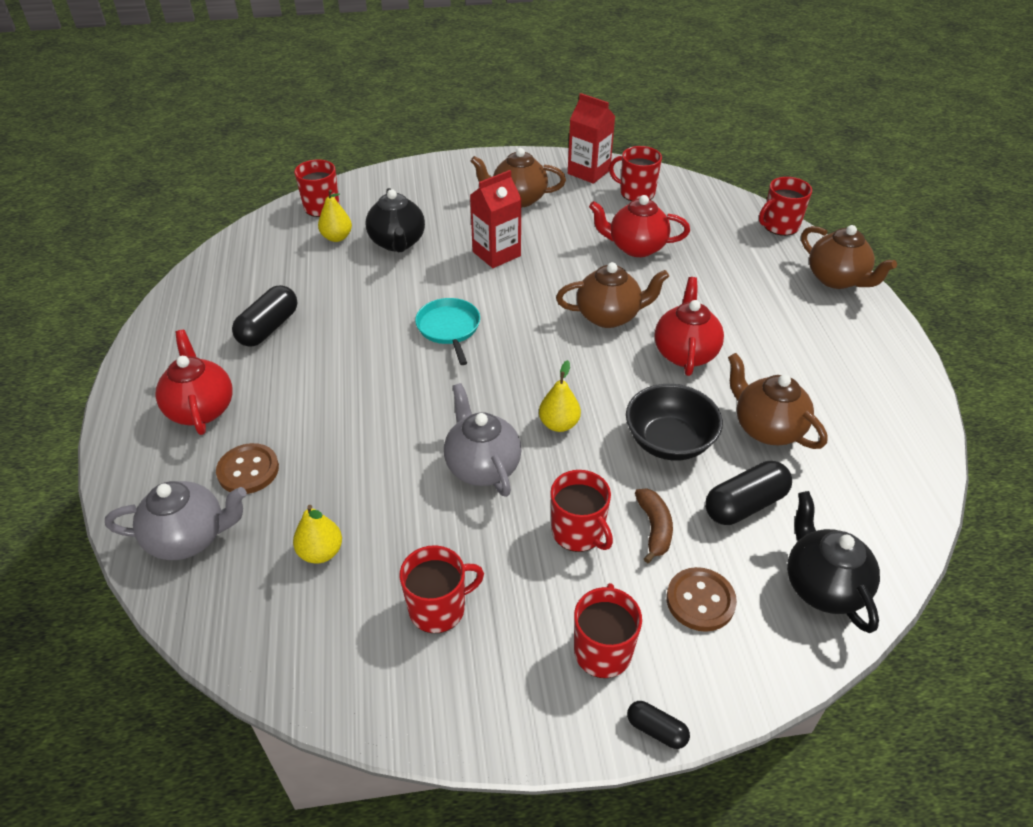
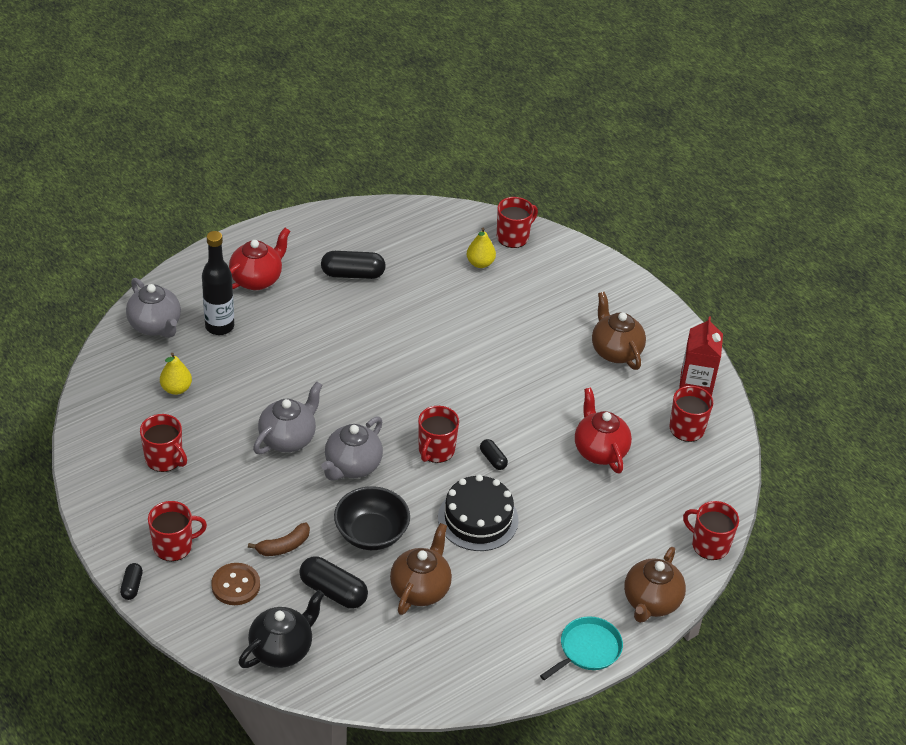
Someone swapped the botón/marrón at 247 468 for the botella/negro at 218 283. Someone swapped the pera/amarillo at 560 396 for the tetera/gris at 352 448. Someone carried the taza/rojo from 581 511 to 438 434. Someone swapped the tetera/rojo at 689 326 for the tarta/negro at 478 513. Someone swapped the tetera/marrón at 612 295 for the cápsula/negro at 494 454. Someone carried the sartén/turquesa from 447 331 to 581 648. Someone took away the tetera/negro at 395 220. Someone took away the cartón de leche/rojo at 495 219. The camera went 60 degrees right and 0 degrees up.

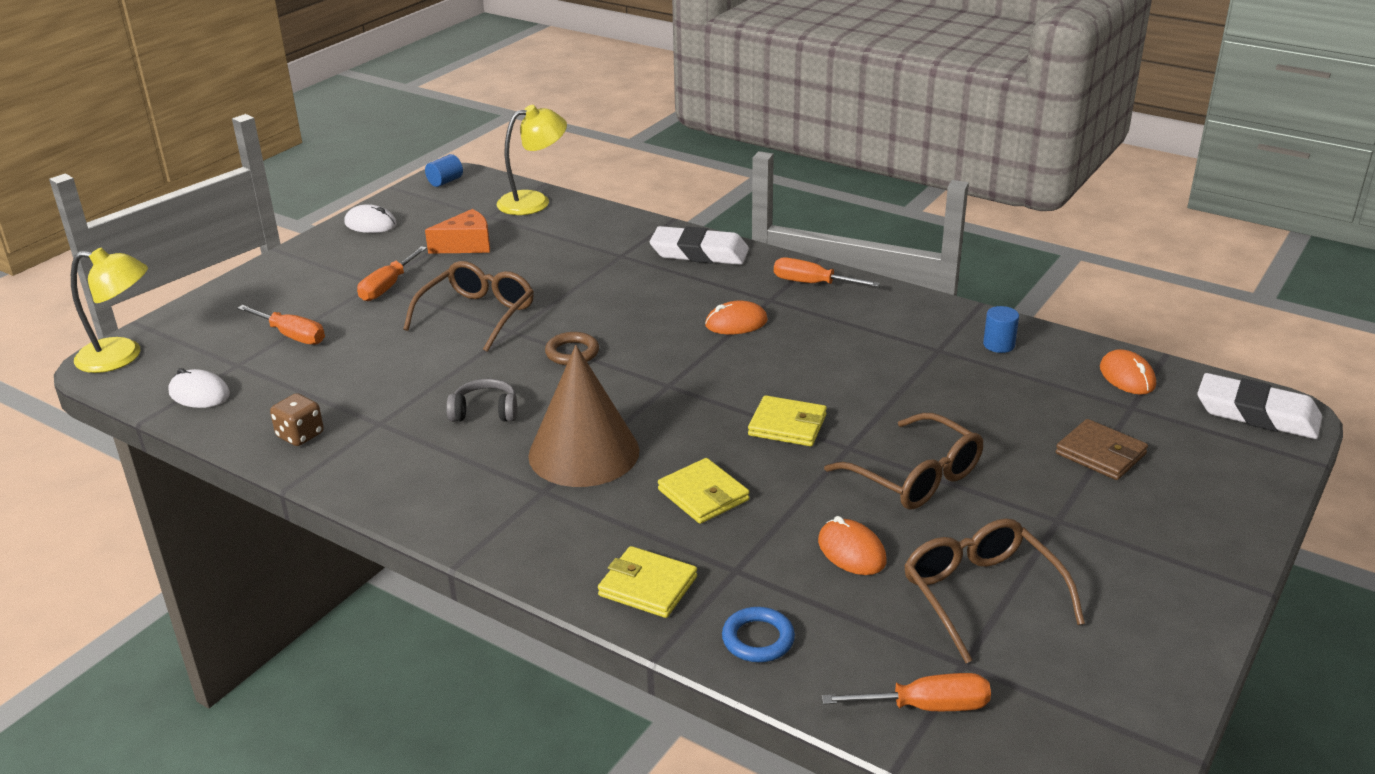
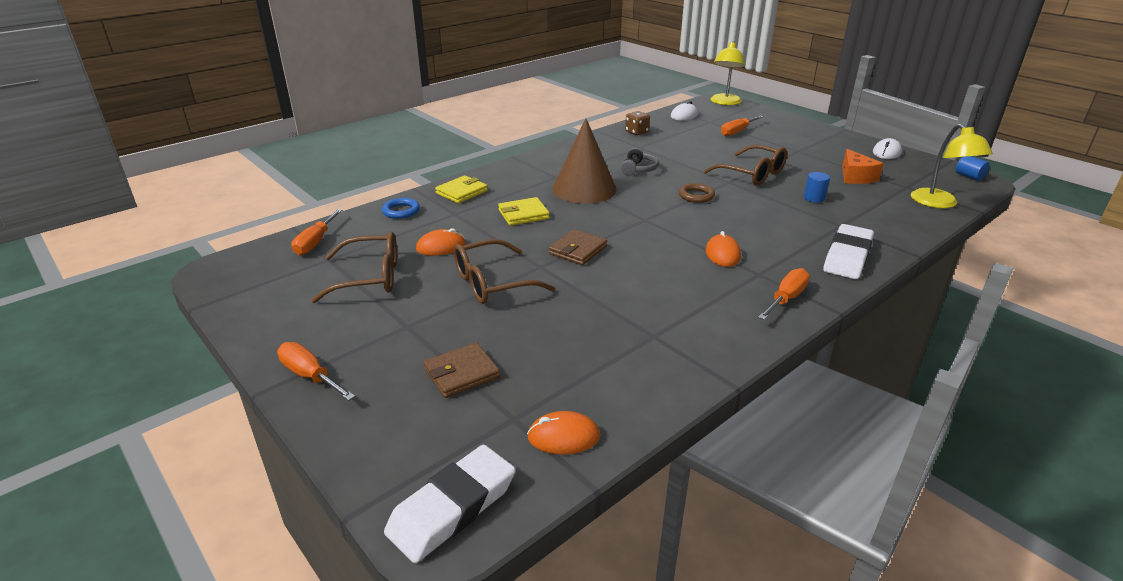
Someone carried the destornillador/naranja from 392 273 to 316 371. Someone repainted the cartera/amarillo at 787 420, which became the cartera/marrón at 578 247. Someone carried the cilindro/azul from 1001 329 to 817 187. The camera went 105 degrees right and 0 degrees up.

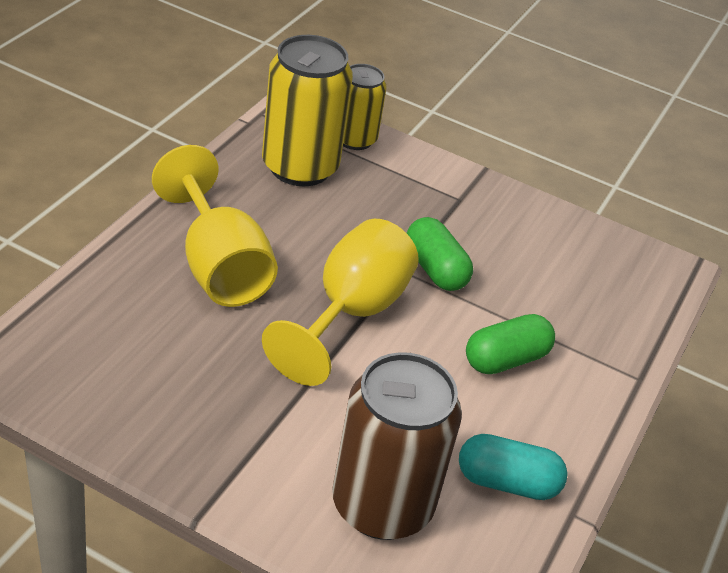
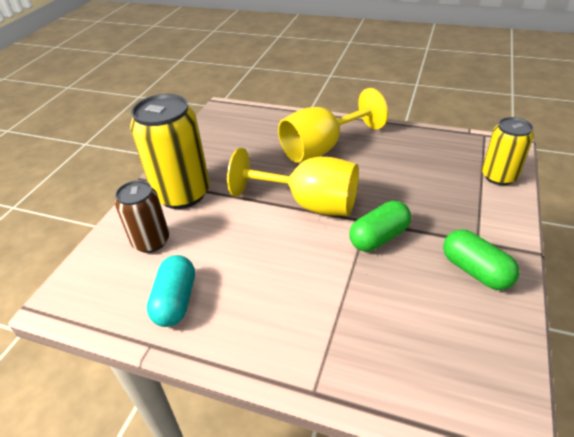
Someone scaled the lata/marrón at 397 446 by 0.60. Someone carried the lata/amarillo from 307 110 to 170 151. Someone carried the cápsula/verde from 510 344 to 481 259. The camera went 90 degrees right and 0 degrees up.

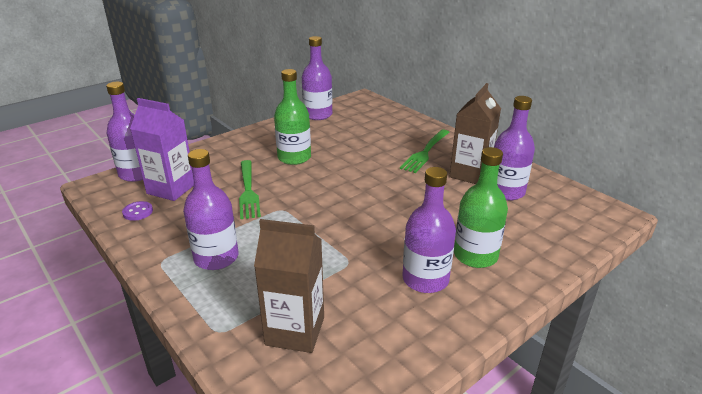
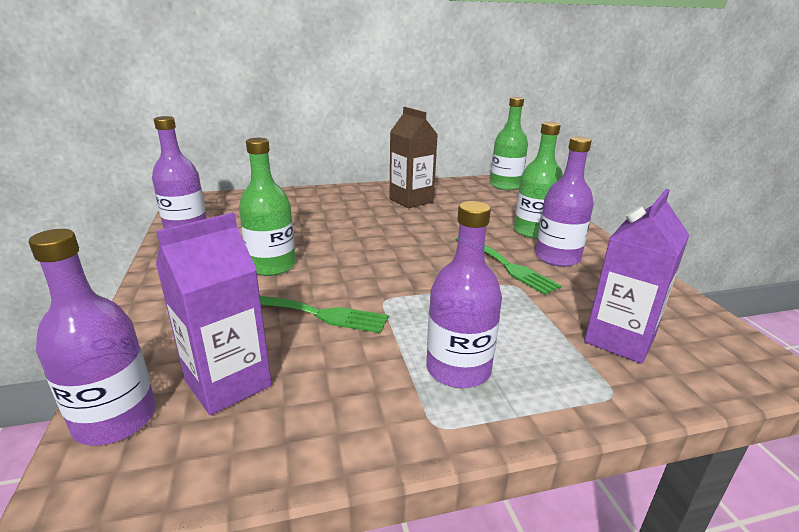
Someone carried the tenedor/verde from 425 151 to 508 266. Someone put down the botella/verde at 509 143. Someone repainted the cartón de leche/marrón at 289 286, which became the cartón de leche/morado at 636 276. Someone took away the botón/morado at 137 211. Someone took away the botella/morado at 514 148. The camera went 65 degrees left and 5 degrees down.

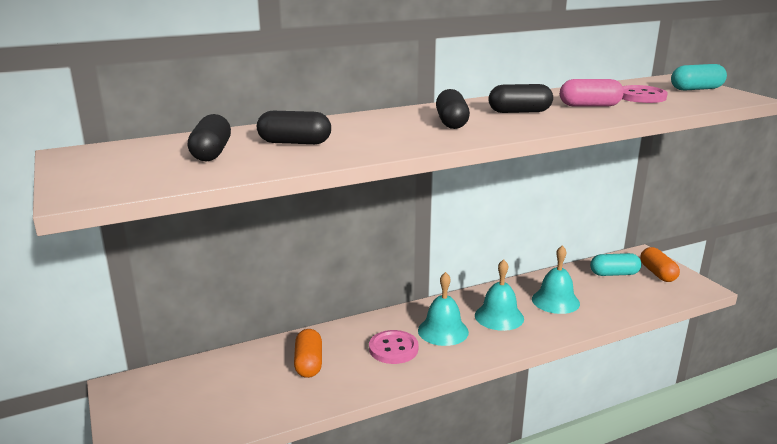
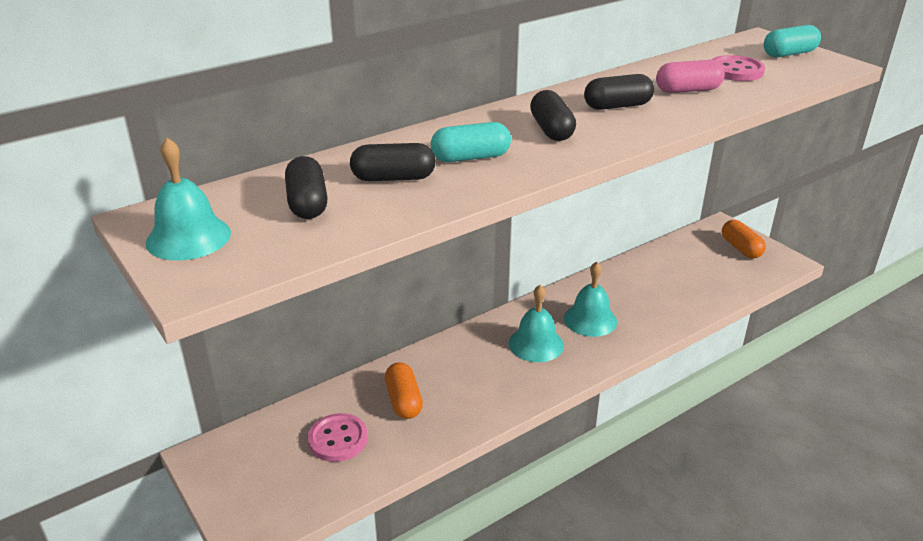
Someone carried the campana/turquesa from 556 279 to 188 199. Someone carried the botón/rosa from 393 347 to 338 437. Someone carried the cápsula/turquesa from 615 264 to 471 142. The camera went 10 degrees left and 10 degrees up.

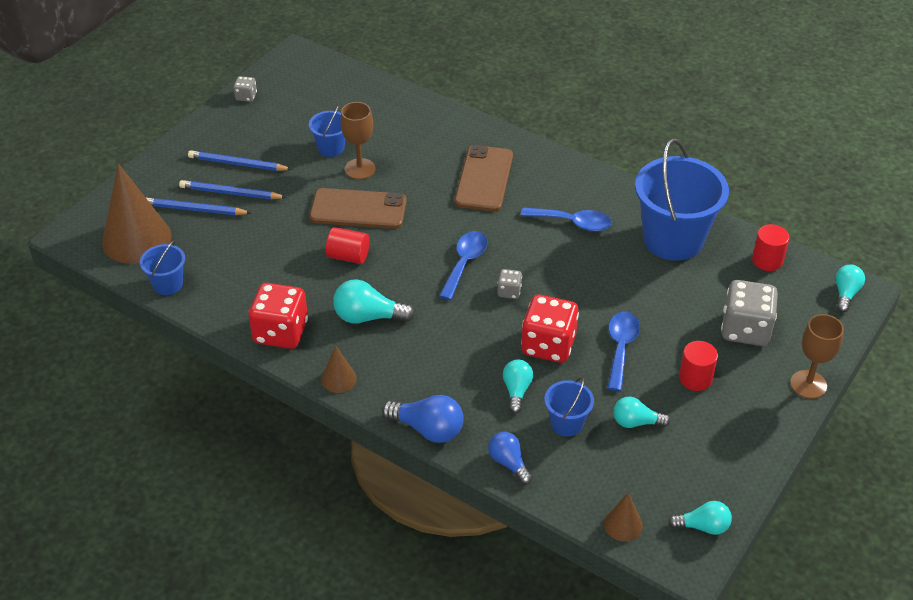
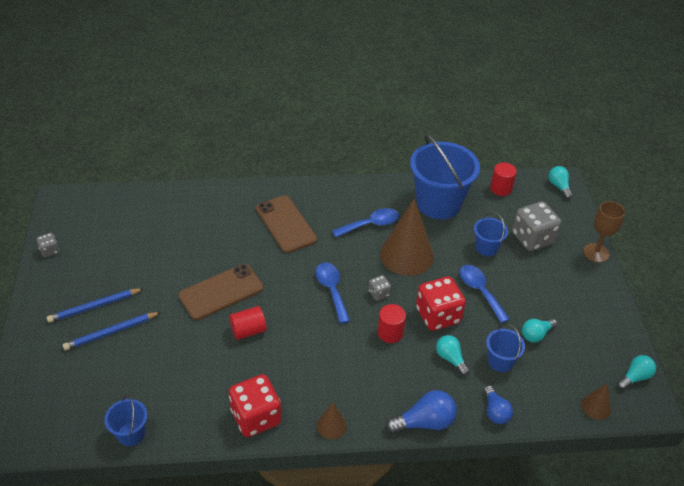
Someone carried the cilindro/rojo from 698 366 to 392 323. Someone carried the cono/marrón from 137 213 to 407 237. Someone carried the balde/azul from 327 131 to 491 234. Someone rotated the bombilla/azul at 510 458 by 120 degrees counterclockwise. Someone took away the lápiz/azul at 198 206. Someone took away the bombilla/turquesa at 374 301. Someone took away the copa/marrón at 358 141. The camera went 40 degrees left and 0 degrees up.

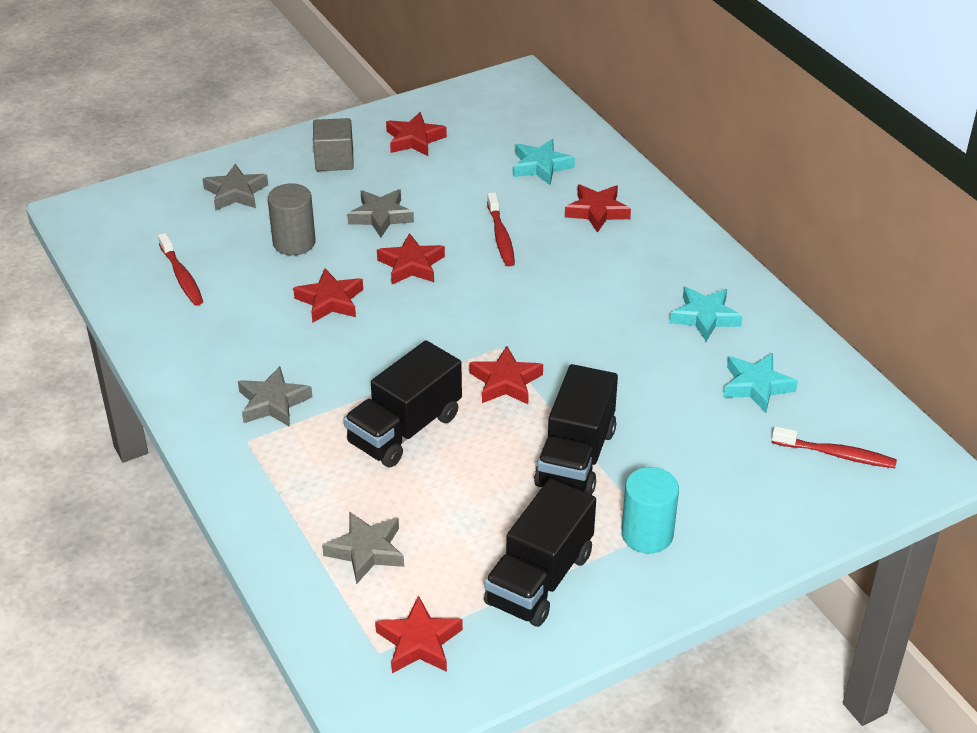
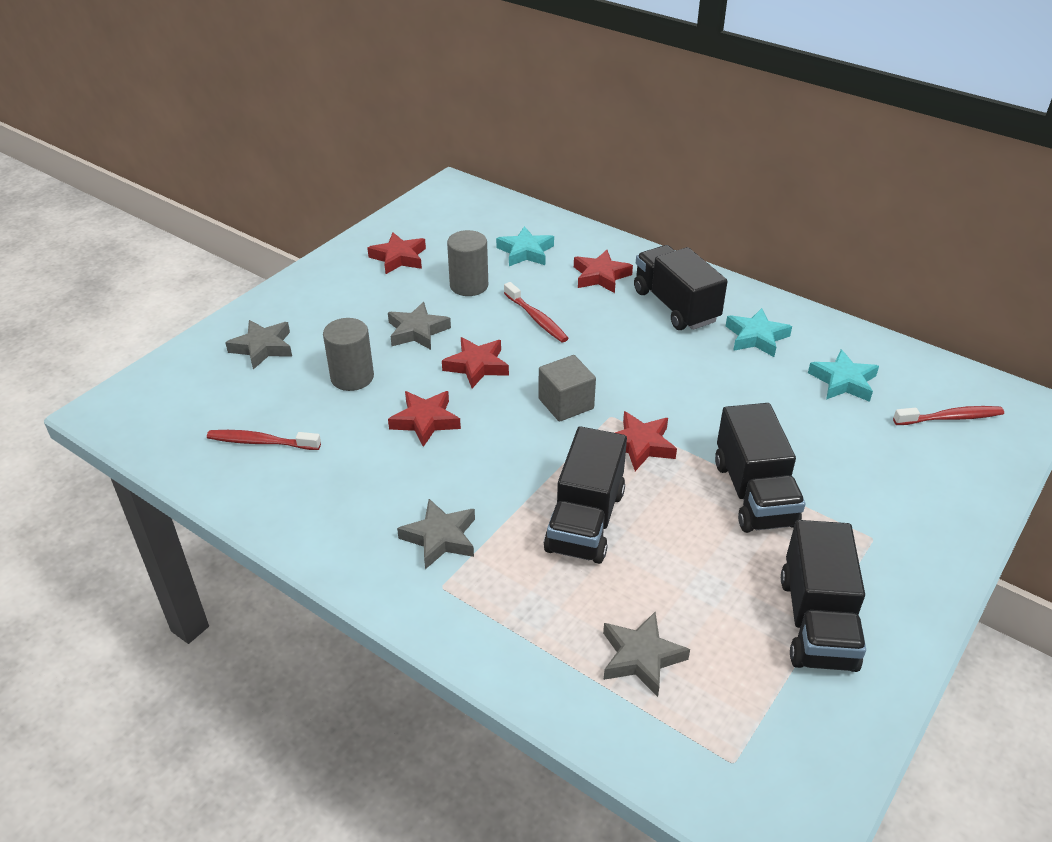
Someone rotated the cepillo de dientes/rojo at 180 269 by 150 degrees clockwise. Someone put down the cilindro/gris at 467 263. Someone carried the cubo/gris from 333 144 to 567 388. Someone put down the camión/negro at 681 287. Someone took away the estrella/rojo at 419 634. Someone took away the cilindro/turquesa at 650 510. The camera went 25 degrees left and 0 degrees up.

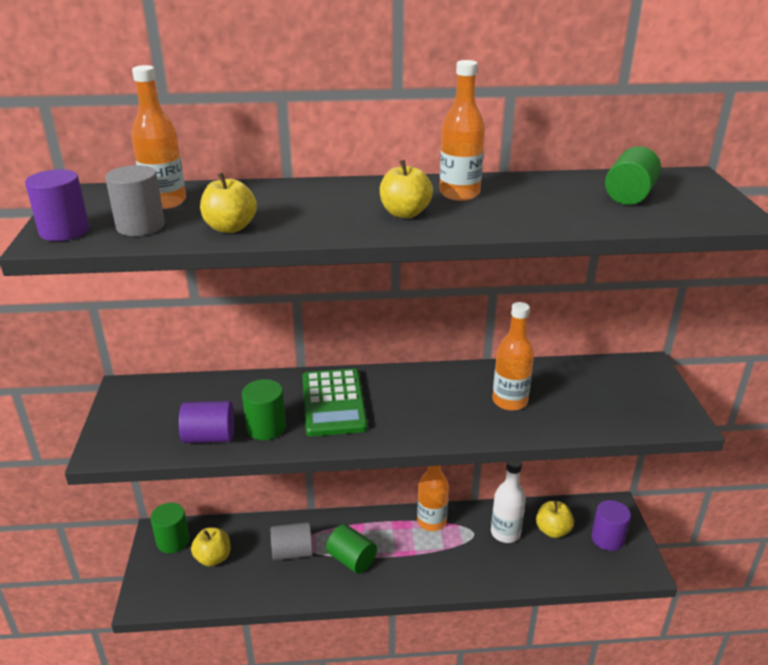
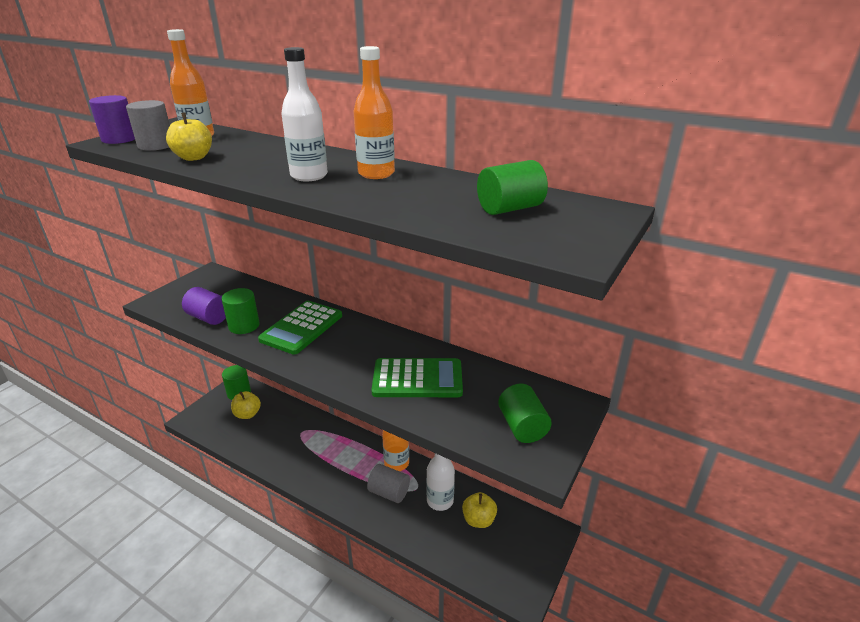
Someone swapped the manzana/amarillo at 406 189 for the botella/blanco at 304 114. Someone carried the cilindro/gris from 292 541 to 388 483. Someone swapped the botella/naranja at 513 356 for the calculadora/verde at 417 377. Someone carried the cilindro/verde from 351 549 to 525 413. Someone took away the cilindro/morado at 611 525. The camera went 35 degrees right and 0 degrees up.

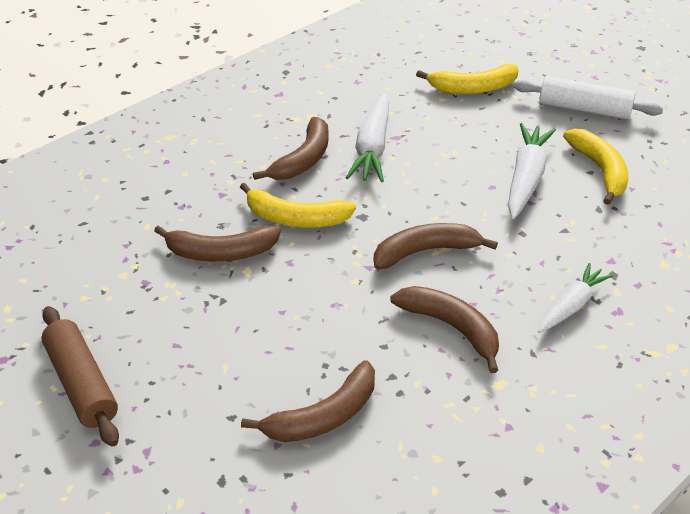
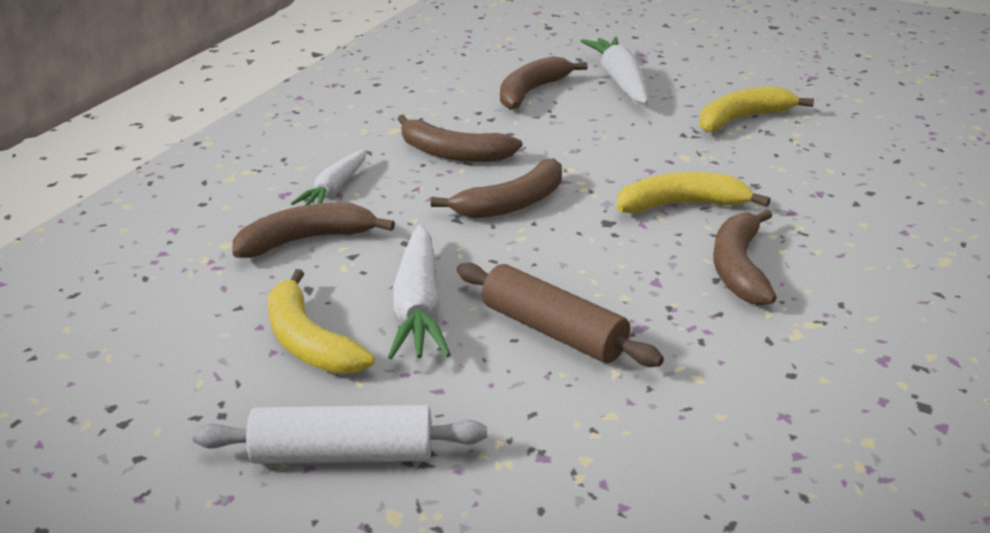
Someone carried the plátano/marrón from 217 244 to 313 230. Someone carried the rodillo/marrón from 80 376 to 560 315. Someone carried the zanahoria/blanco from 367 137 to 614 70. Someone carried the plátano/amarillo from 467 79 to 757 109. The camera went 160 degrees right and 10 degrees down.

